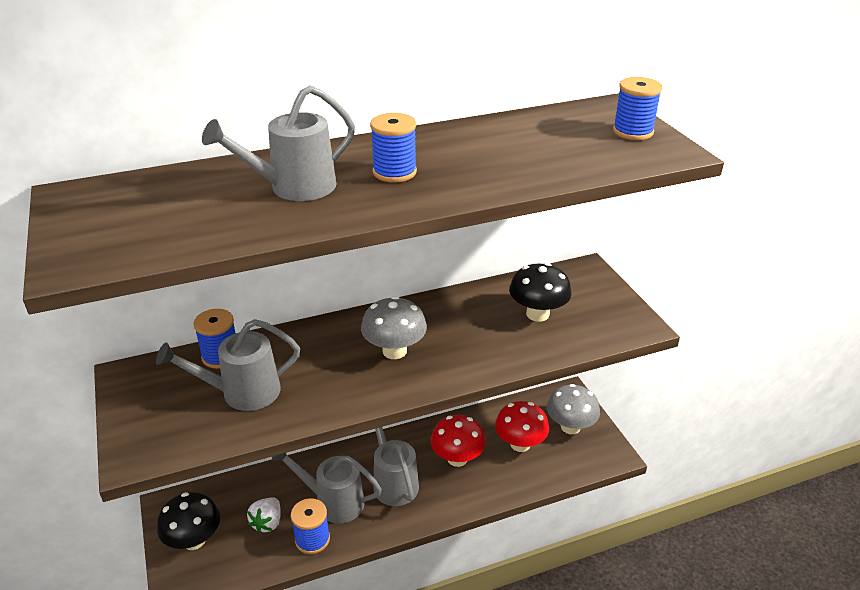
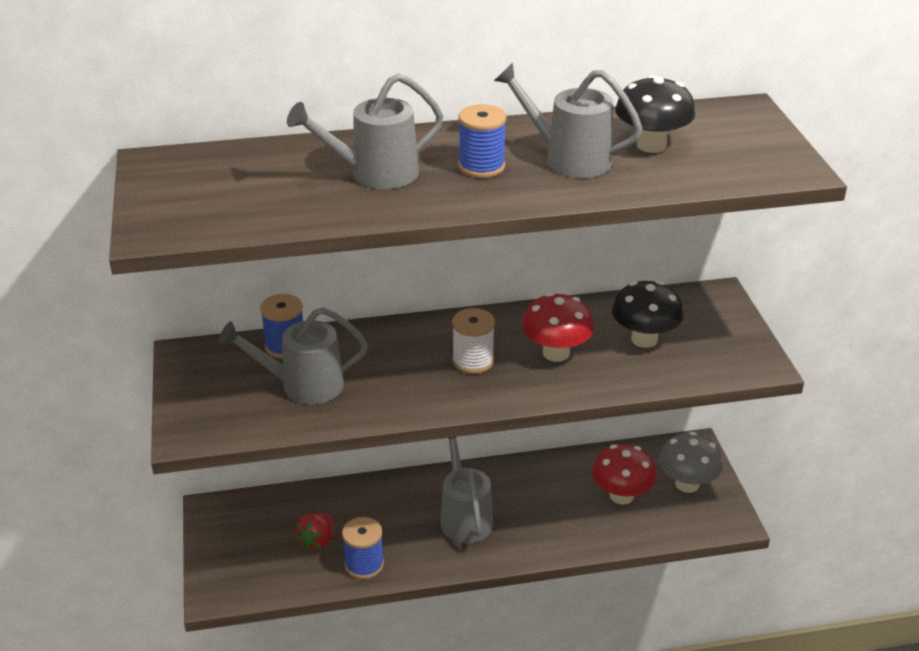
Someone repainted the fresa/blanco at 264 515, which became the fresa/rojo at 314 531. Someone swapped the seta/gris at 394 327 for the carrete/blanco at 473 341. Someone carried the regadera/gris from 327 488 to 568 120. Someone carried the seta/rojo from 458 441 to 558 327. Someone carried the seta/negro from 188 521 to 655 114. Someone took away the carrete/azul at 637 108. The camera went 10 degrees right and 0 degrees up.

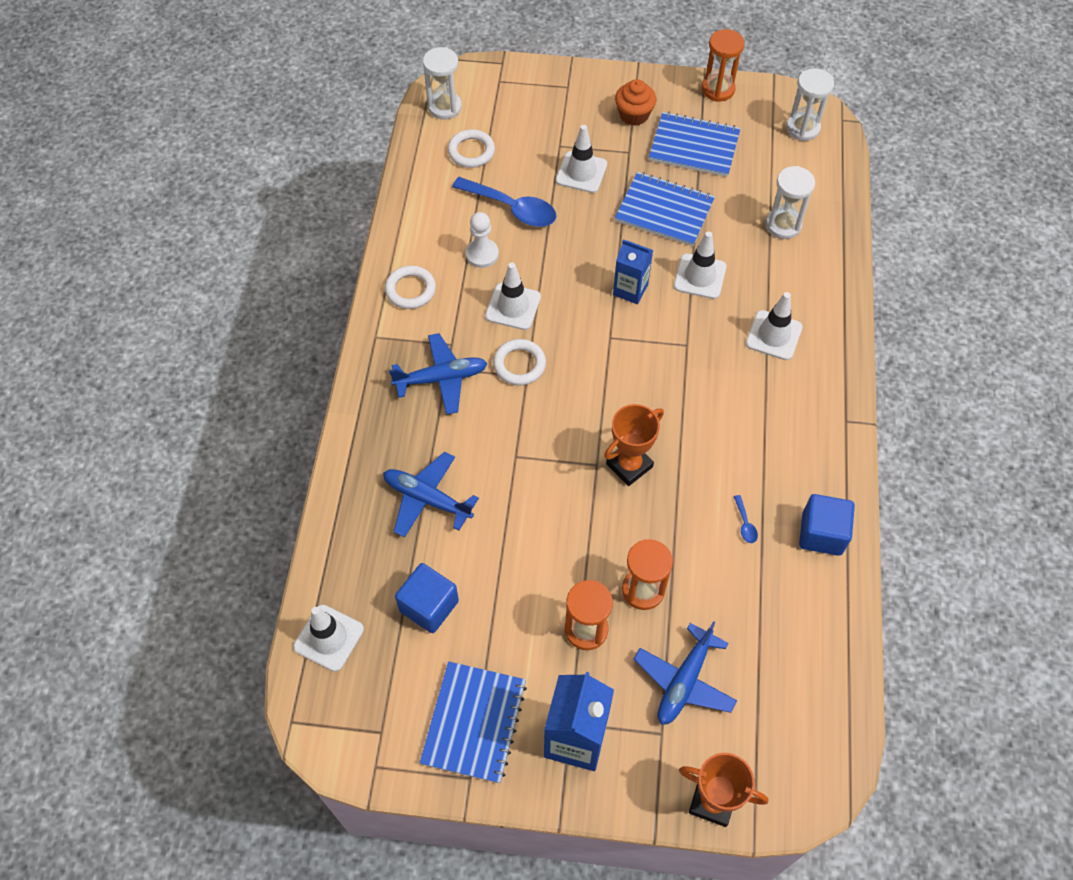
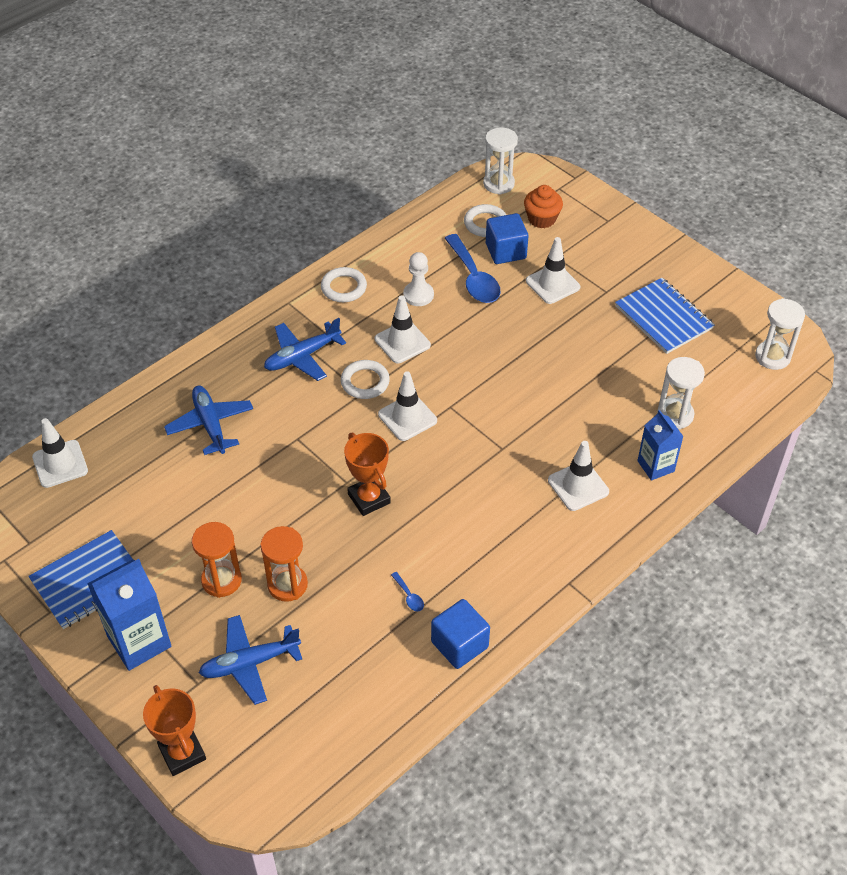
Someone rotated the avión/azul at 438 374 by 120 degrees clockwise. Someone rotated the trofeo/naranja at 634 445 by 60 degrees clockwise. Someone carried the cono de tráfico/blanco from 700 265 to 407 406. Someone rotated the cuchara/azul at 746 519 by 60 degrees counterclockwise. Someone carried the cubo/azul from 427 598 to 507 238. Someone carried the magdalena/naranja from 635 102 to 543 206. Someone carried the cartón de leche/azul from 633 271 to 660 445. Someone took away the cuaderno/azul at 665 209. Someone took away the reloj de arena/naranja at 723 65. The camera went 40 degrees right and 10 degrees down.

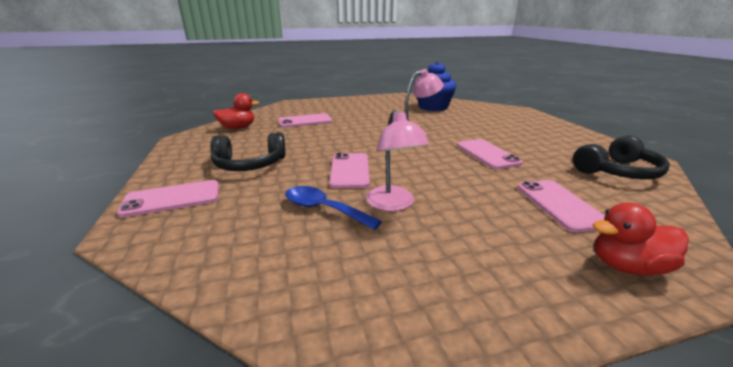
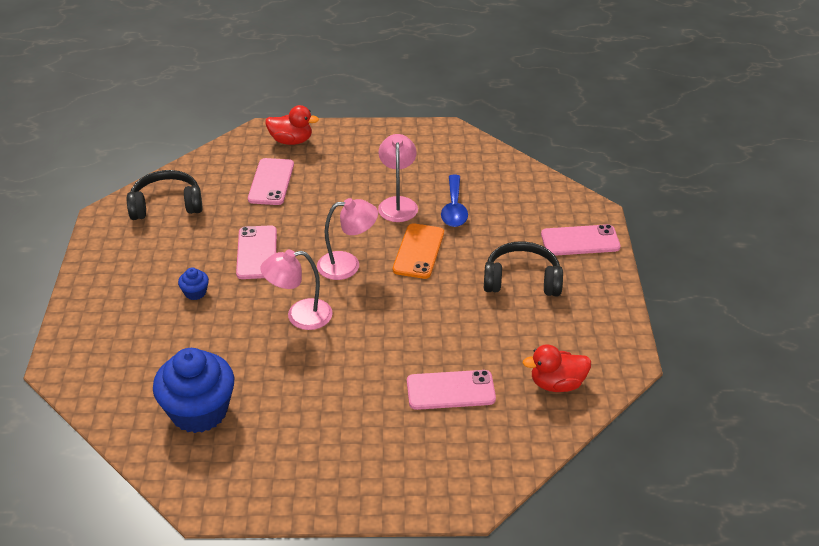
Someone put down the magdalena/azul at 193 284. Someone put down the lámpara/rosa at 347 239. Someone repainted the móvil/rosa at 349 170, which became the móvil/naranja at 418 251. Someone rotated the cuchara/azul at 333 208 by 45 degrees clockwise. The camera went 165 degrees left and 15 degrees up.

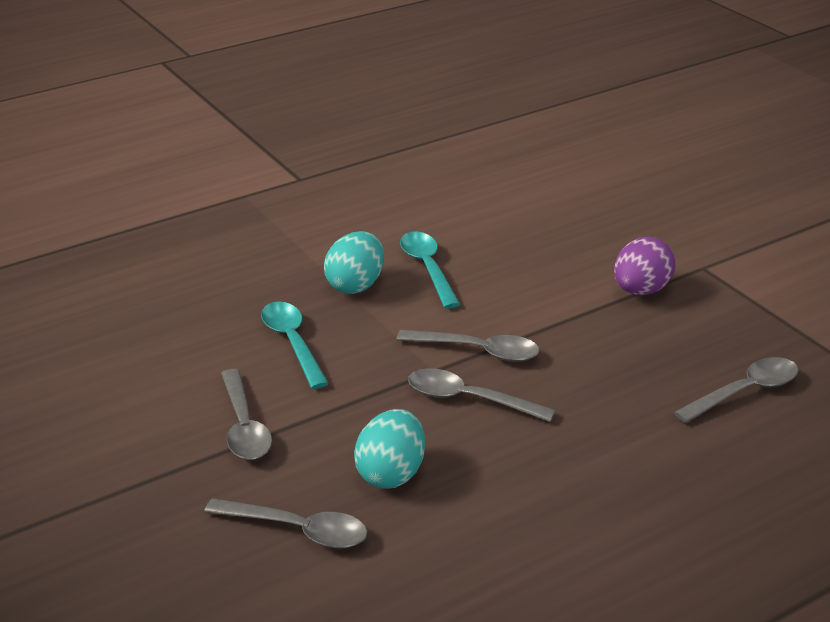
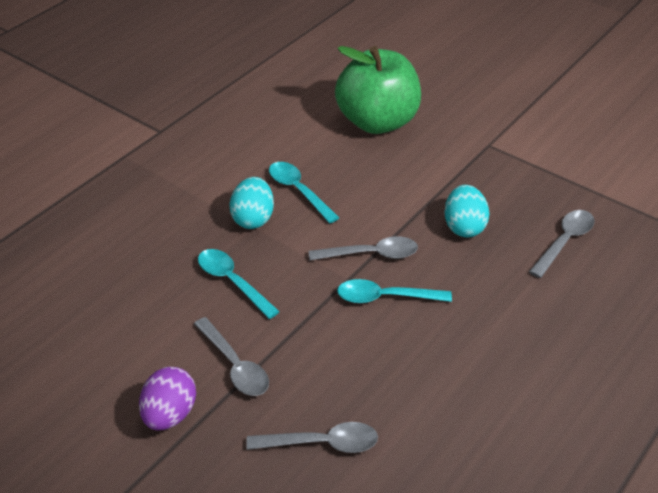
Someone carried the huevo/morado from 645 266 to 167 398. Someone put down the manzana/verde at 378 90. Someone repainted the cuchara/gris at 482 395, which became the cuchara/turquesa at 394 291. Someone carried the huevo/turquesa from 389 449 to 467 211. The camera went 20 degrees left and 10 degrees up.

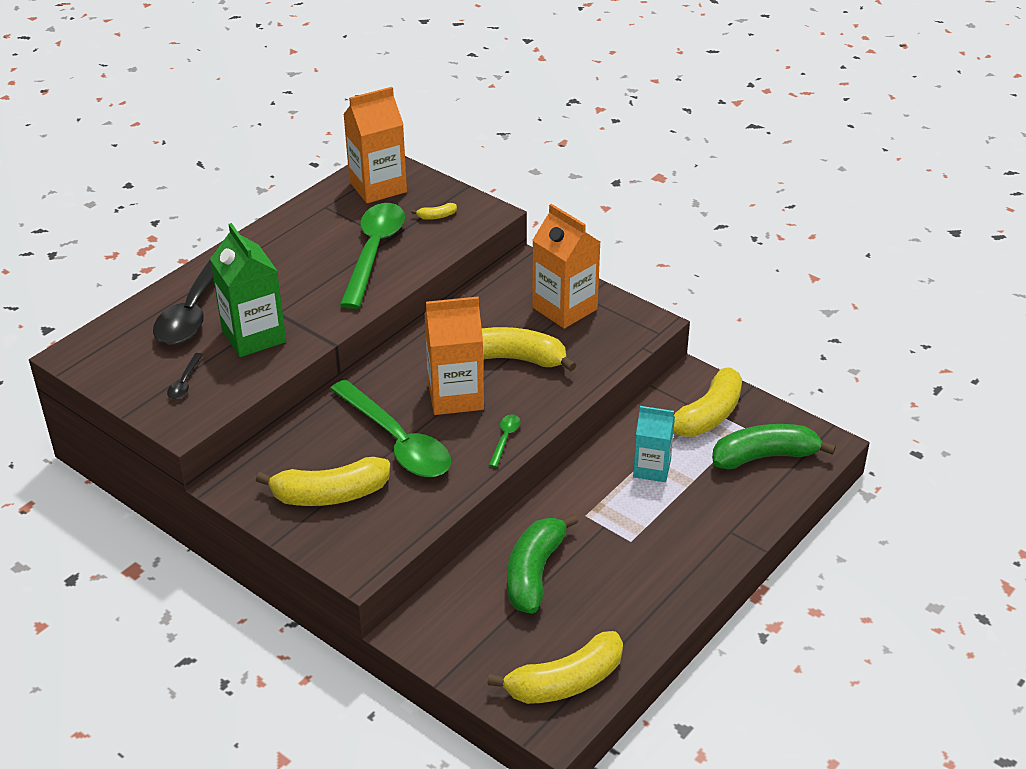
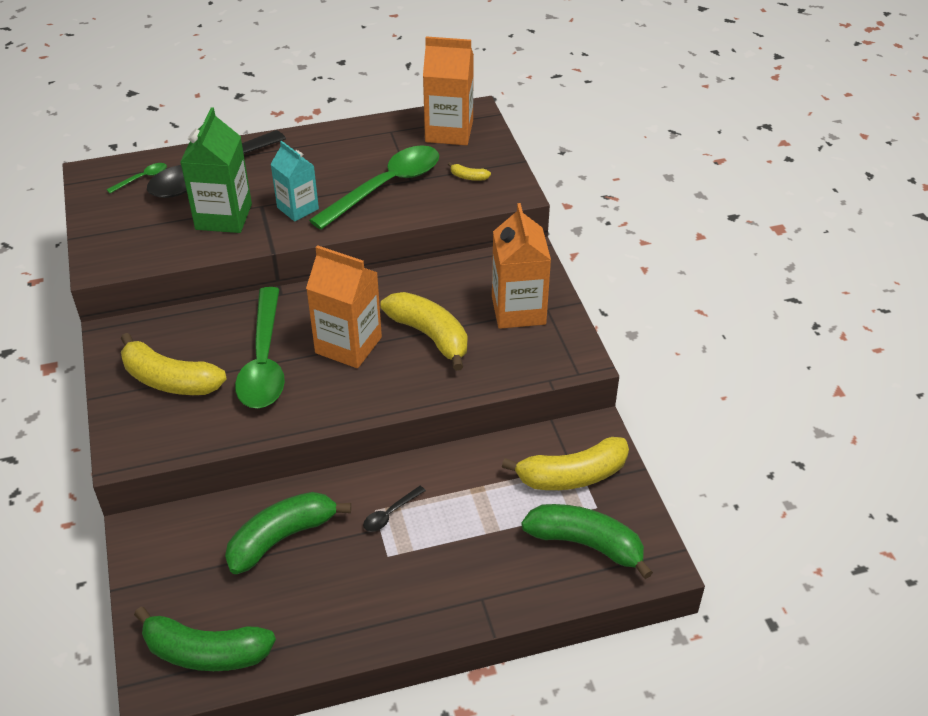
Someone carried the cuchara/verde from 505 440 to 136 178. Someone repainted the plátano/amarillo at 555 667, which became the plátano/verde at 205 639. Someone carried the cartón de leche/turquesa from 654 444 to 295 181. Someone carried the cuchara/negro from 185 376 to 394 509. The camera went 35 degrees right and 5 degrees up.

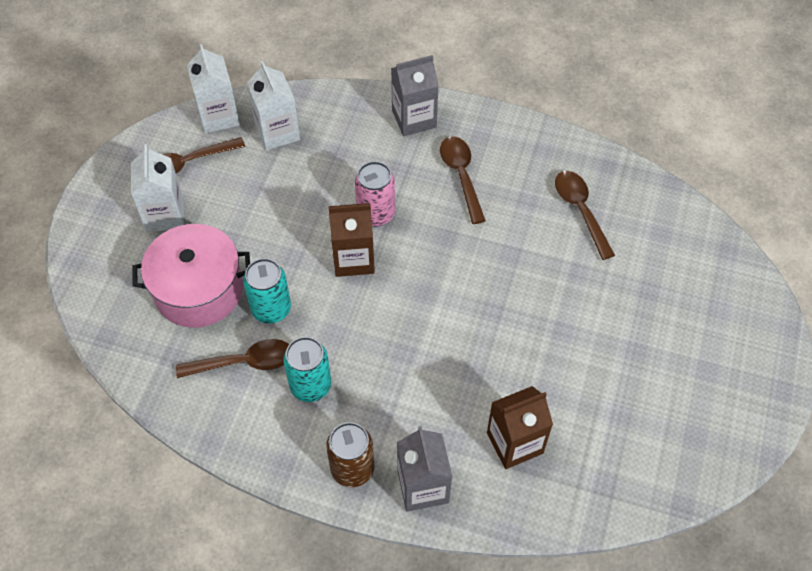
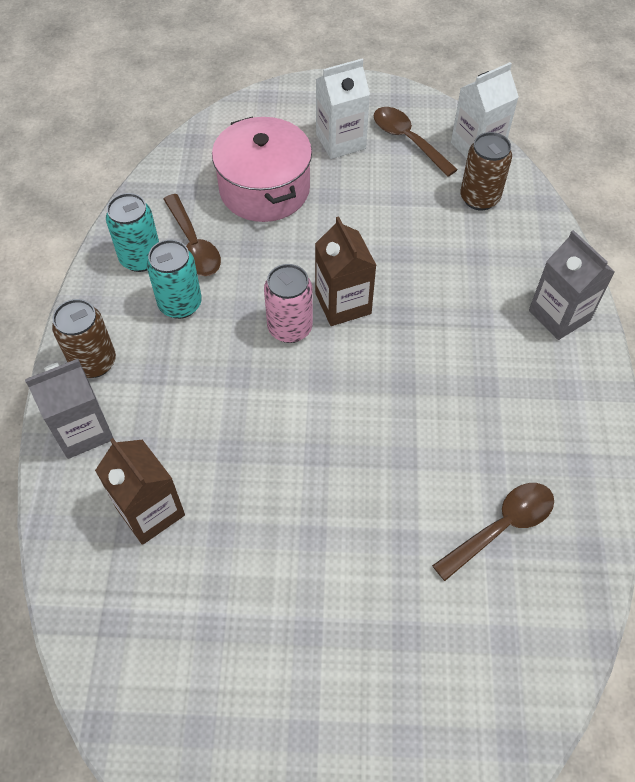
Someone carried the lata/turquesa from 267 291 to 132 232. Someone carried the lata/rosa from 375 194 to 288 303. Someone swapped the cartón de leche/blanco at 273 105 for the lata/marrón at 486 171. Someone took away the cuchara/marrón at 463 180. The camera went 75 degrees right and 0 degrees up.

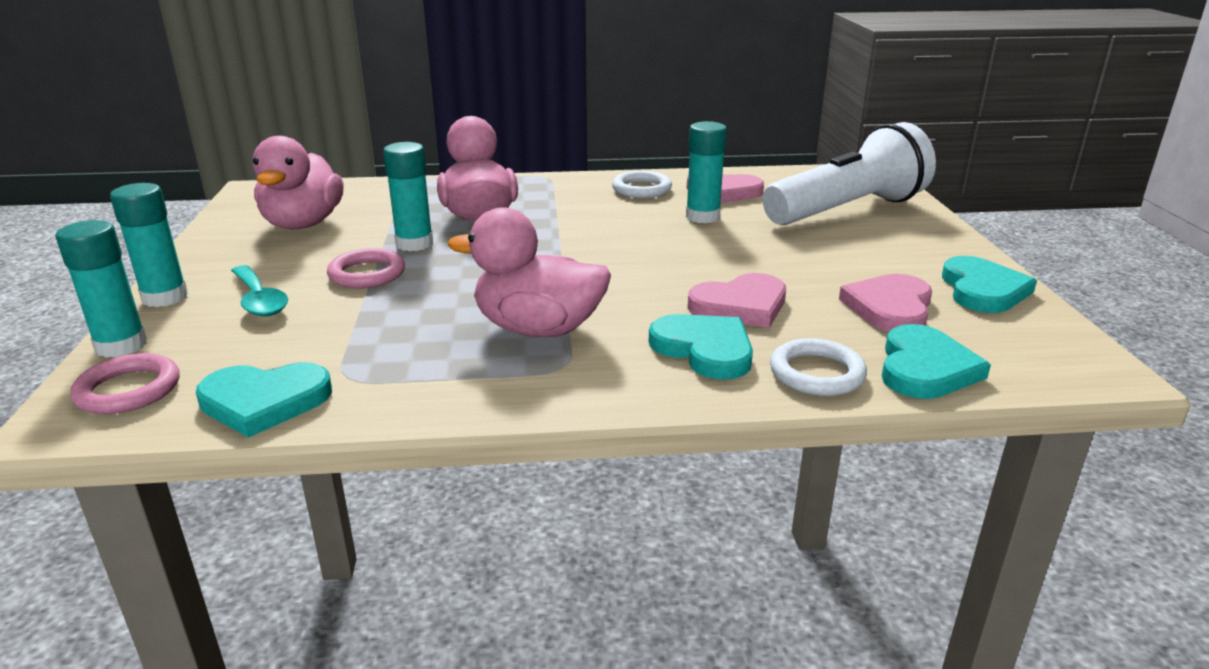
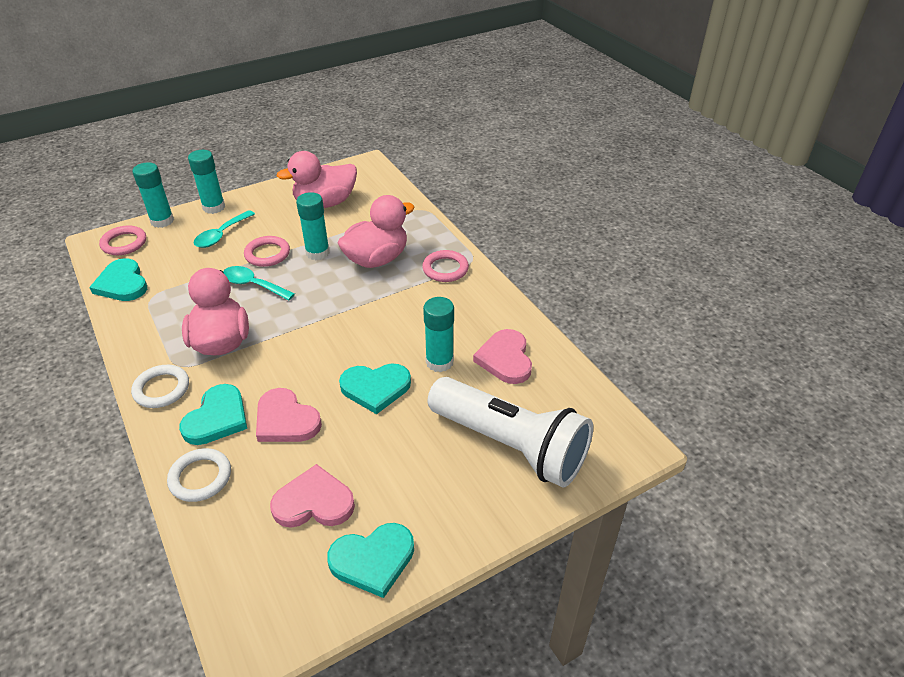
Someone carried the anillo/blanco from 642 184 to 160 386. Someone put down the cuchara/turquesa at 259 283. Someone carried the corazón/turquesa from 936 361 to 375 389. Someone put down the anillo/rosa at 445 266. The camera went 65 degrees right and 15 degrees up.

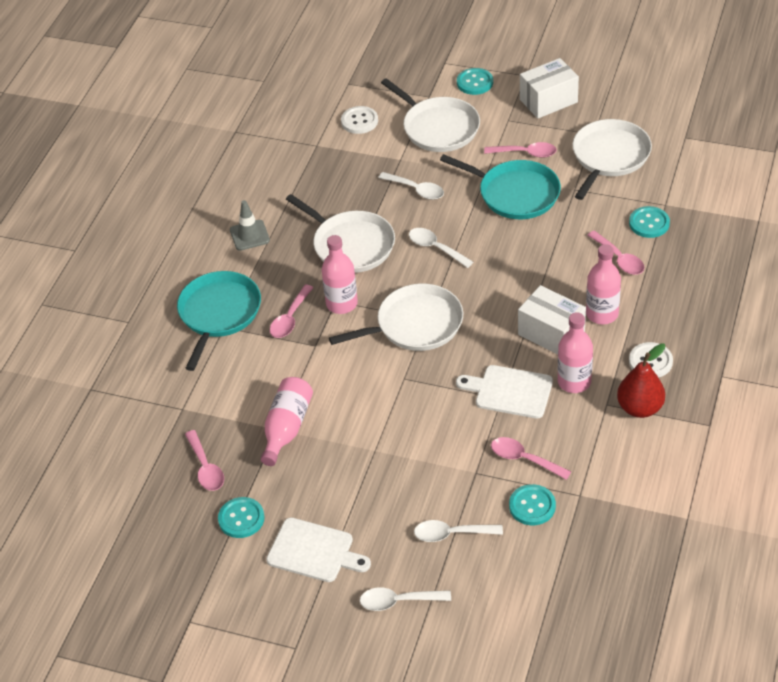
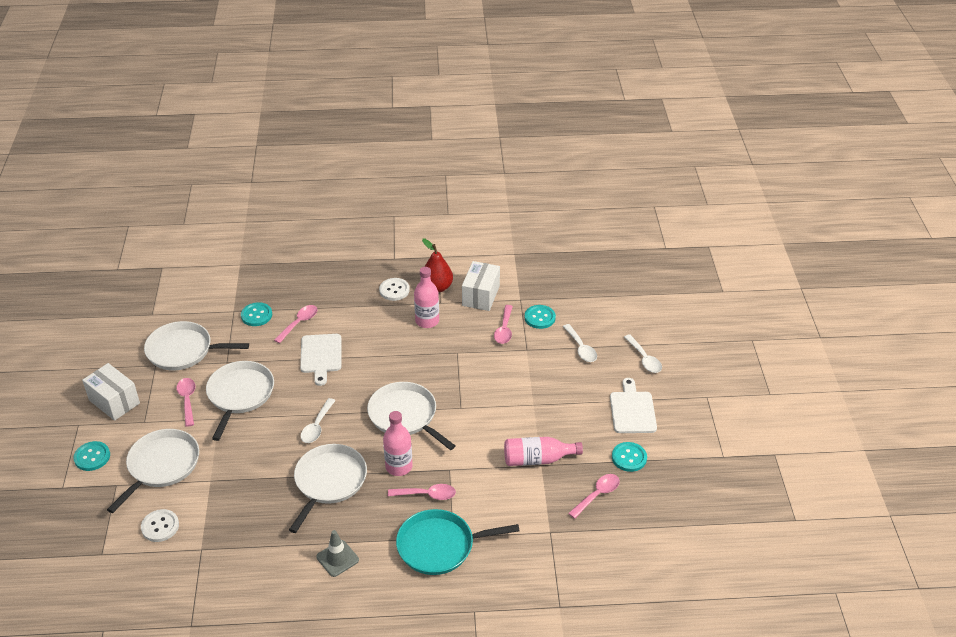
Someone repainted the sartén/turquesa at 500 186, which became the sartén/blanco at 240 401. Someone carried the tabla de cortar/blanco from 504 392 to 320 360. Someone carried the caja/blanco from 552 319 to 481 286. Someone took away the cuchara/blanco at 411 186. Someone took away the botella/rosa at 603 284. The camera went 115 degrees left and 5 degrees down.

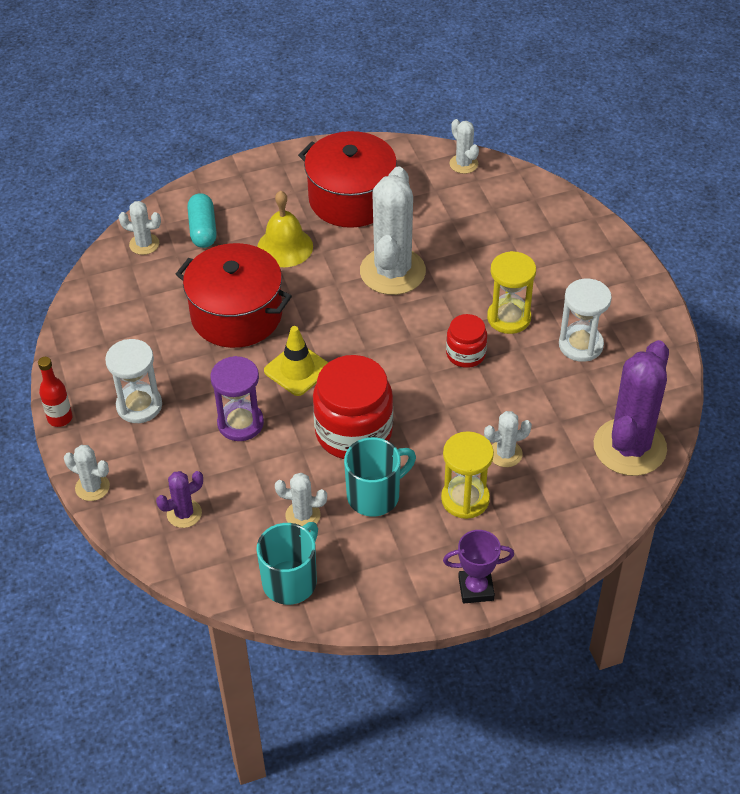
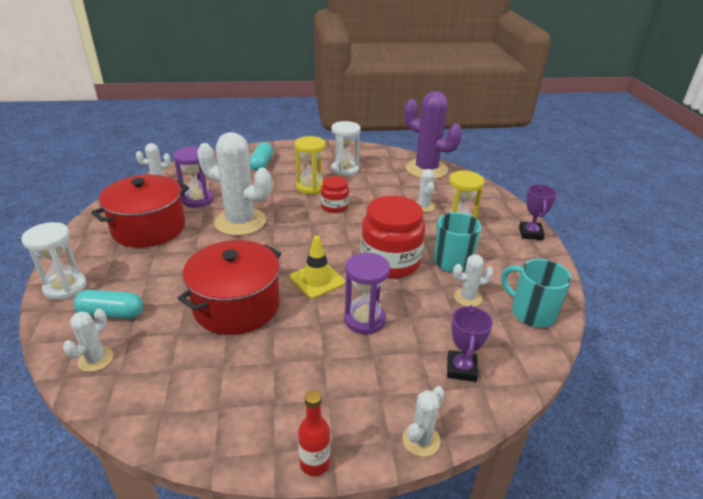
Someone carried the reloj de arena/blanco from 133 381 to 54 261. Someone put down the reloj de arena/morado at 193 177. Someone put down the cápsula/turquesa at 261 156. Someone swapped the cactus/morado at 179 499 for the trofeo/morado at 470 343. Someone rotated the cactus/blanco at 301 499 by 60 degrees clockwise. Someone took away the campana/amarillo at 285 229. The camera went 80 degrees left and 15 degrees down.

